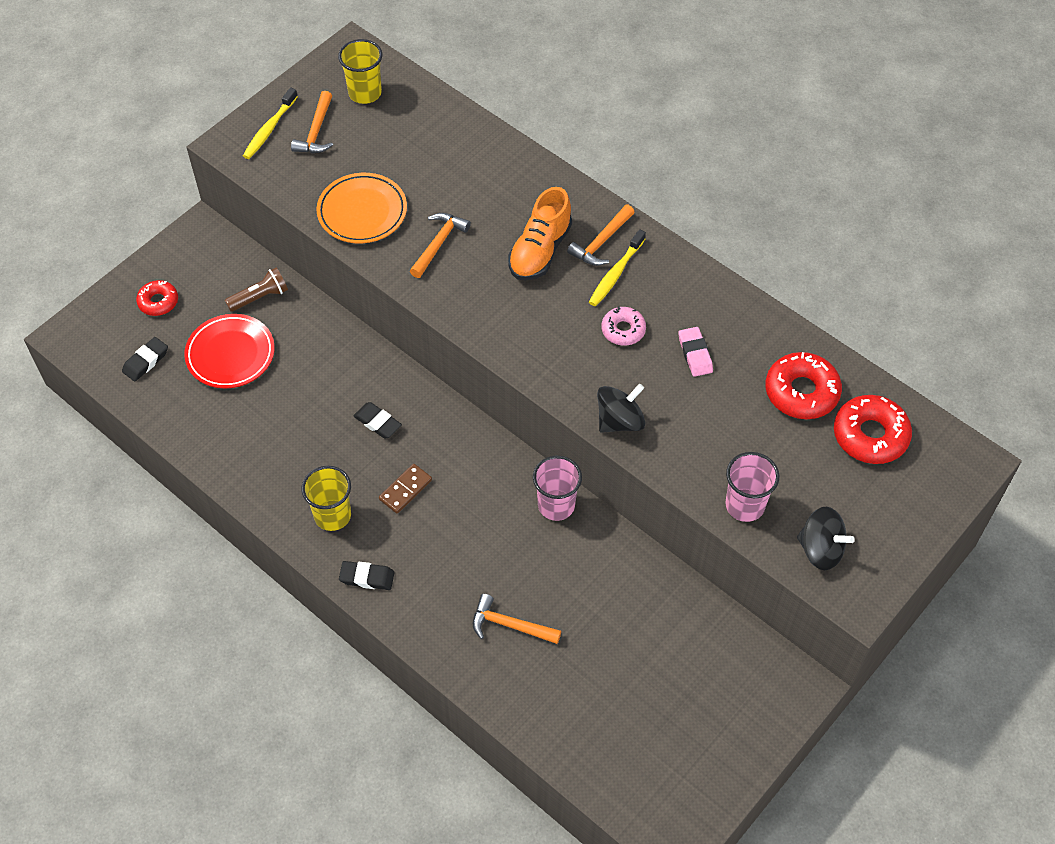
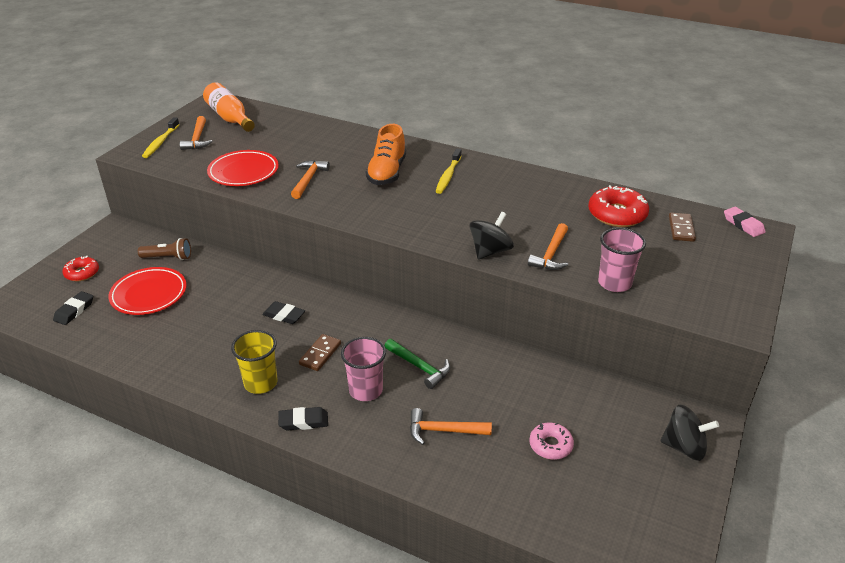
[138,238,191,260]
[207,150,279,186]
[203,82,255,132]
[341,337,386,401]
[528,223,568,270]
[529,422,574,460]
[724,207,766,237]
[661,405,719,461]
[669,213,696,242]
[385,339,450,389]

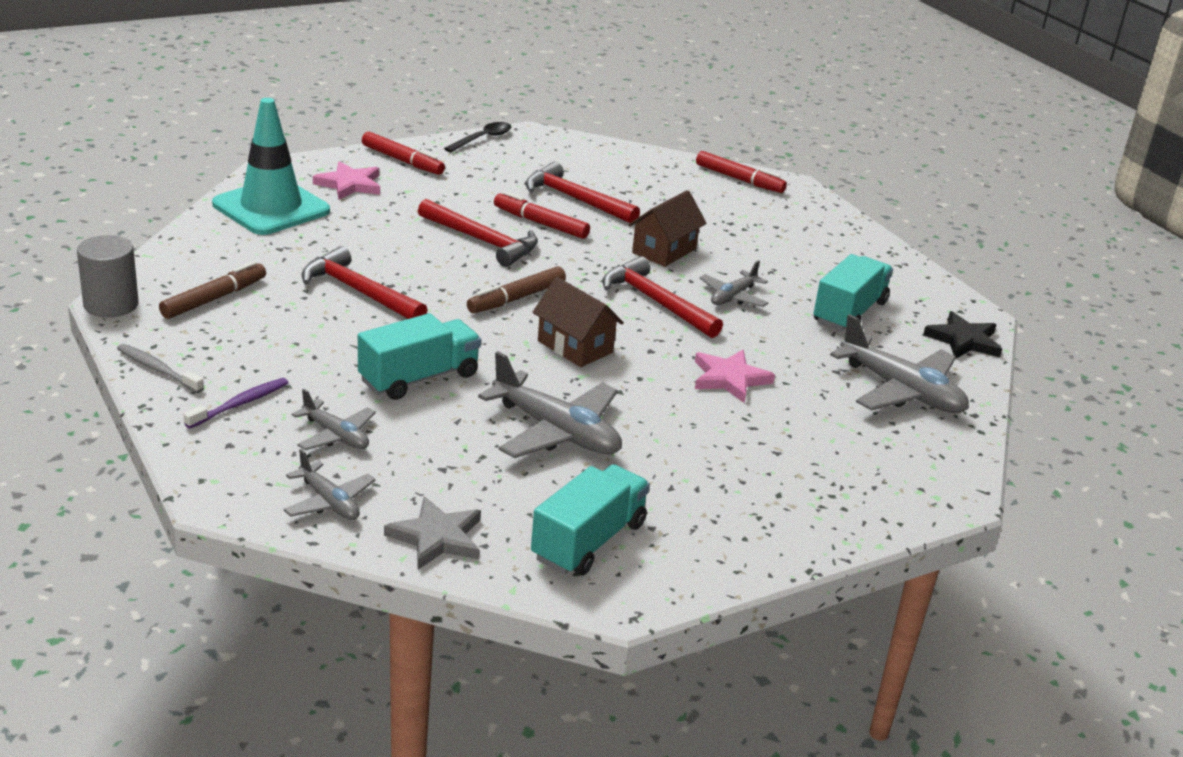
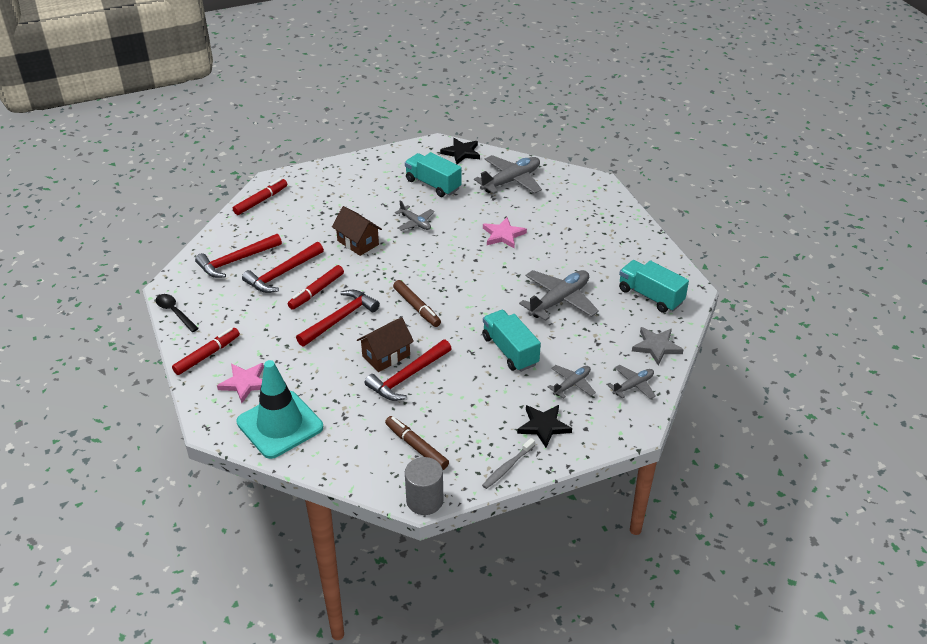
[517,405,572,448]
[357,317,414,372]
[195,234,282,278]

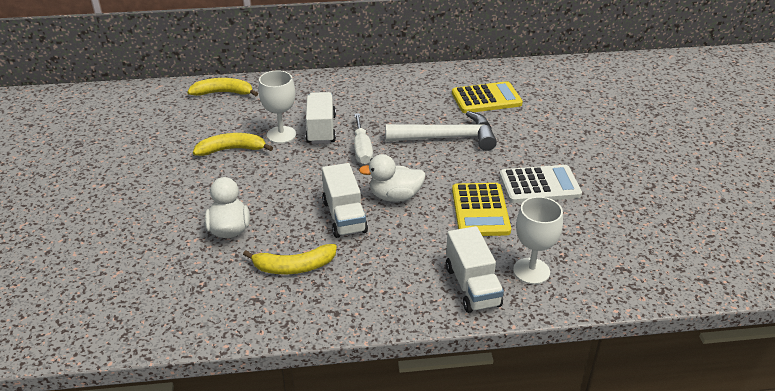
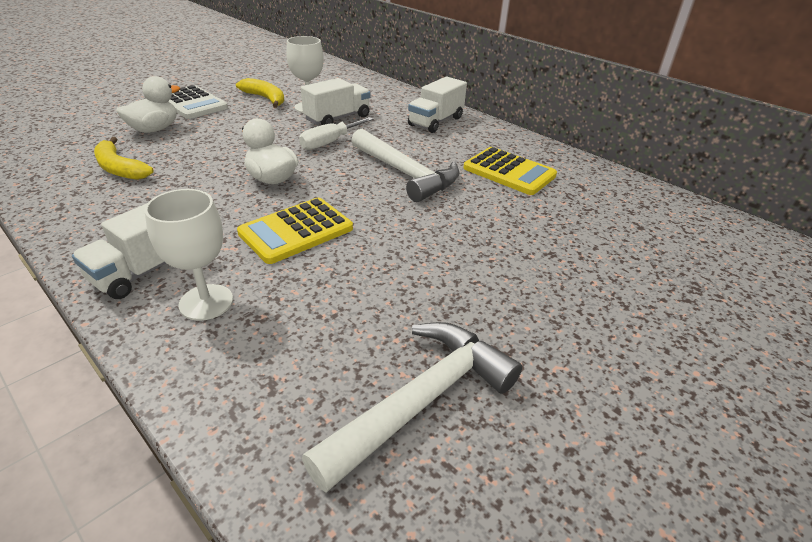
[187,78,258,96] (first image)
[408,76,467,133]
[168,85,228,119]
[302,322,522,493]

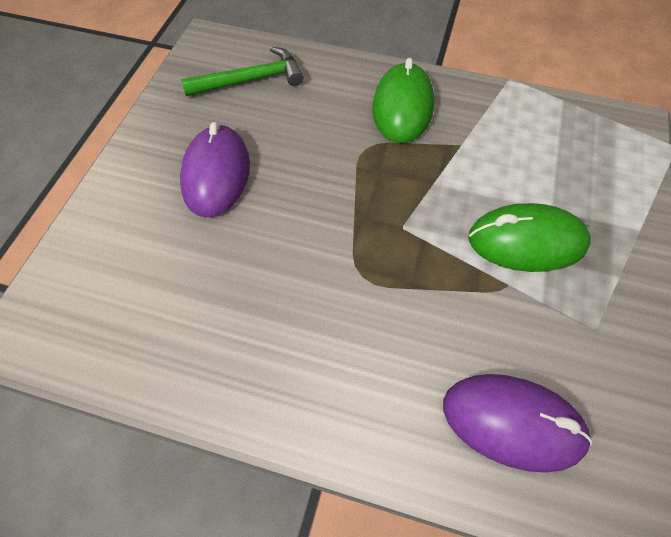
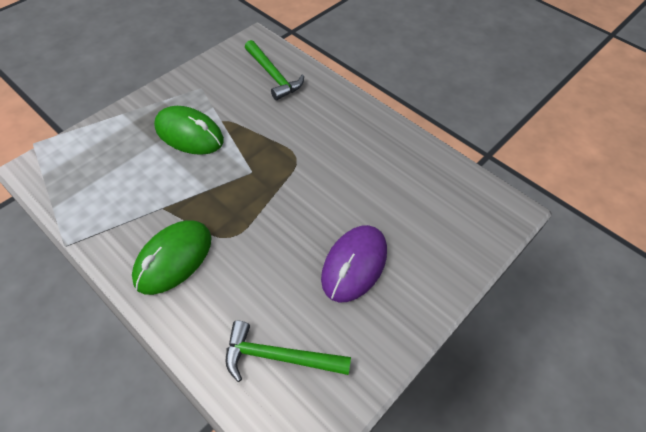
[245,40,304,100]

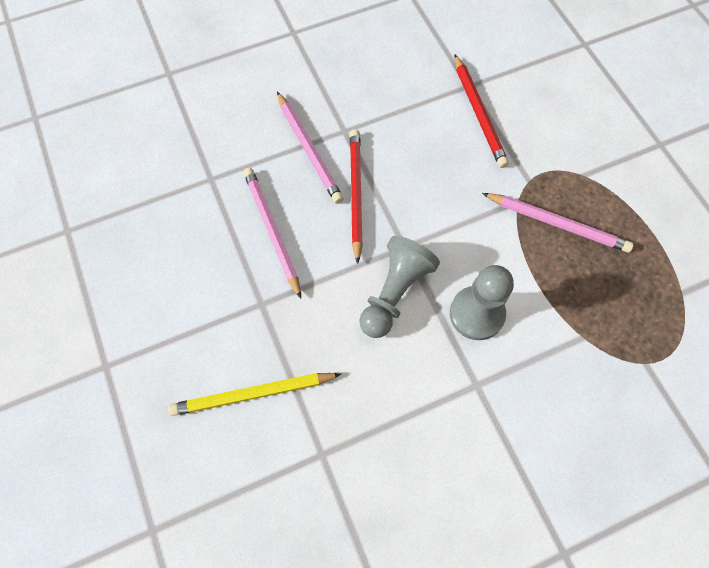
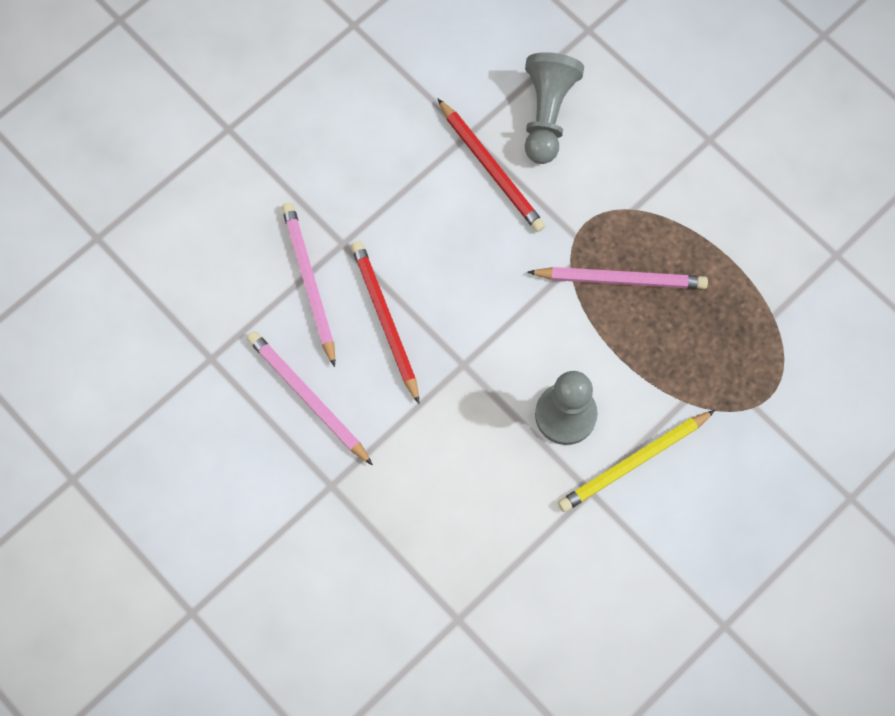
[558,410,715,512]
[282,203,335,367]
[525,52,584,164]

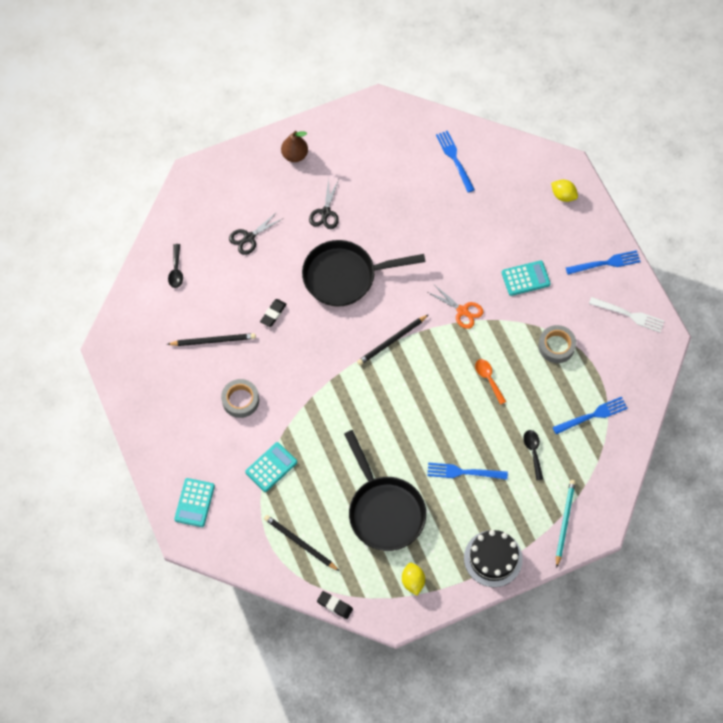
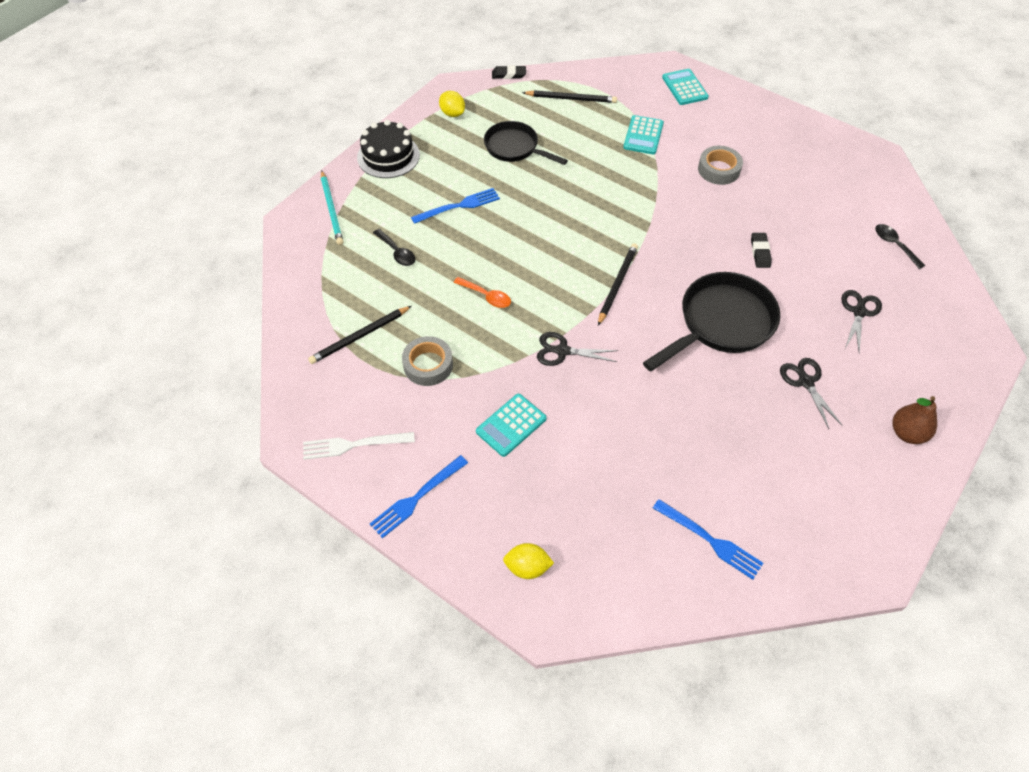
[308,306,411,364]
[484,121,568,165]
[537,332,618,366]
[553,397,628,434] (first image)

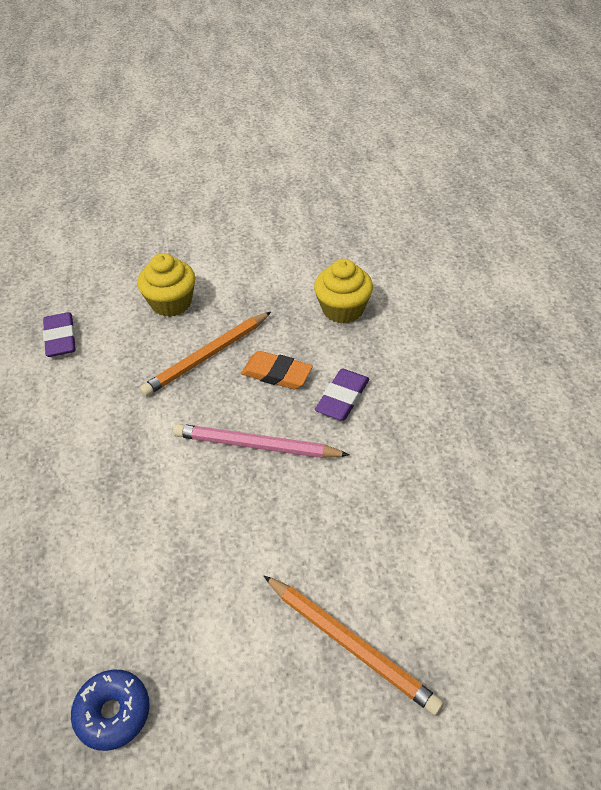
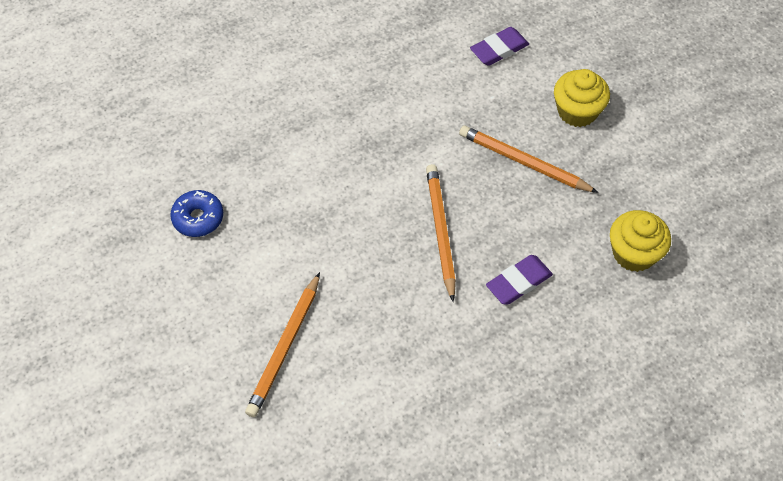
[426,164,456,302]
[241,351,313,389] (first image)
[486,255,553,305]

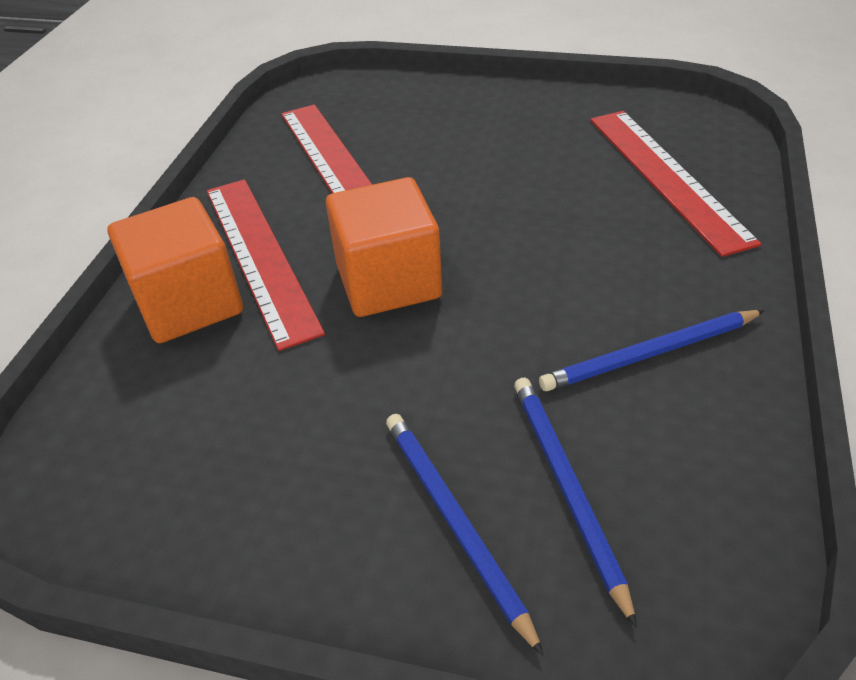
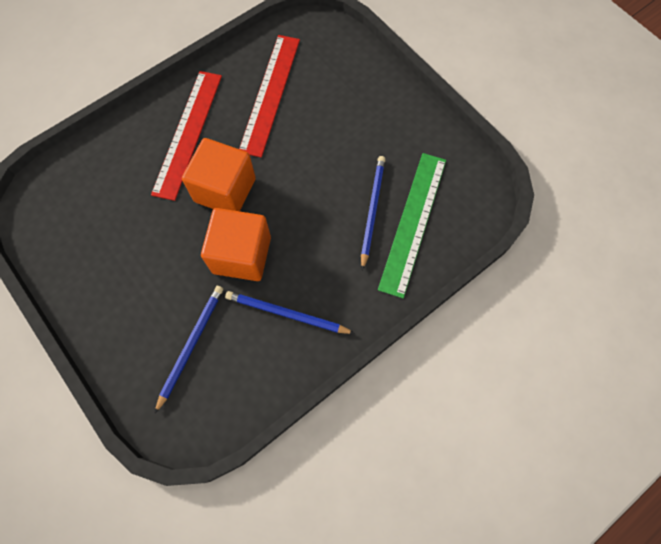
[201,208,271,281]
[361,156,385,271]
[378,153,446,298]

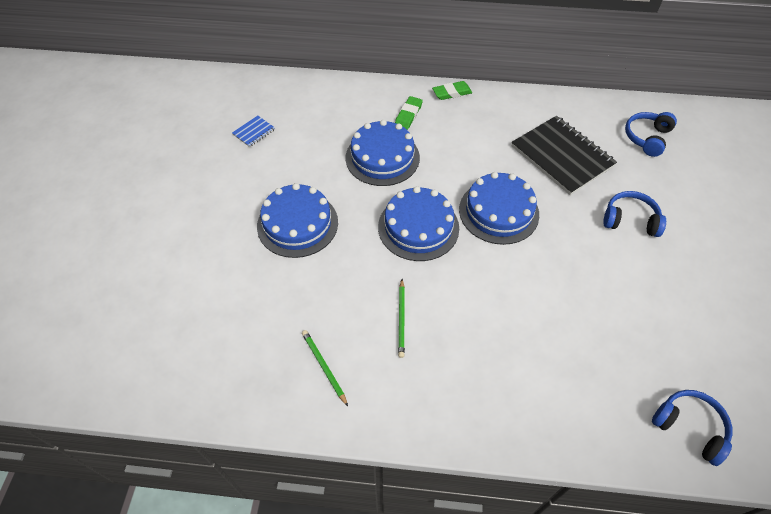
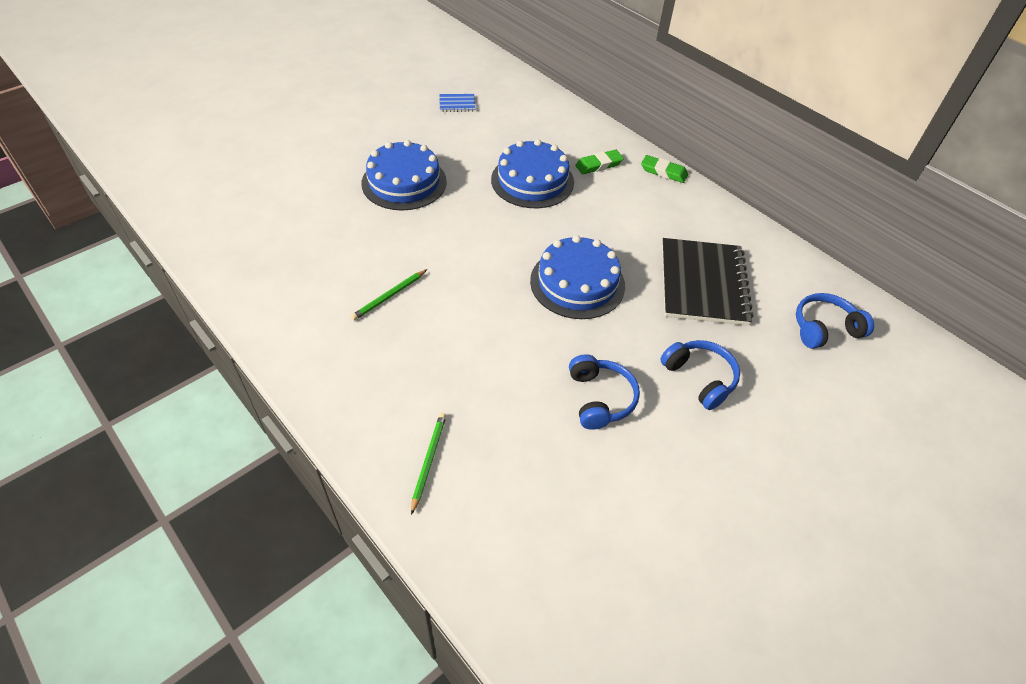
[411,413,446,515]
[378,186,459,261] (first image)
[569,354,640,430]

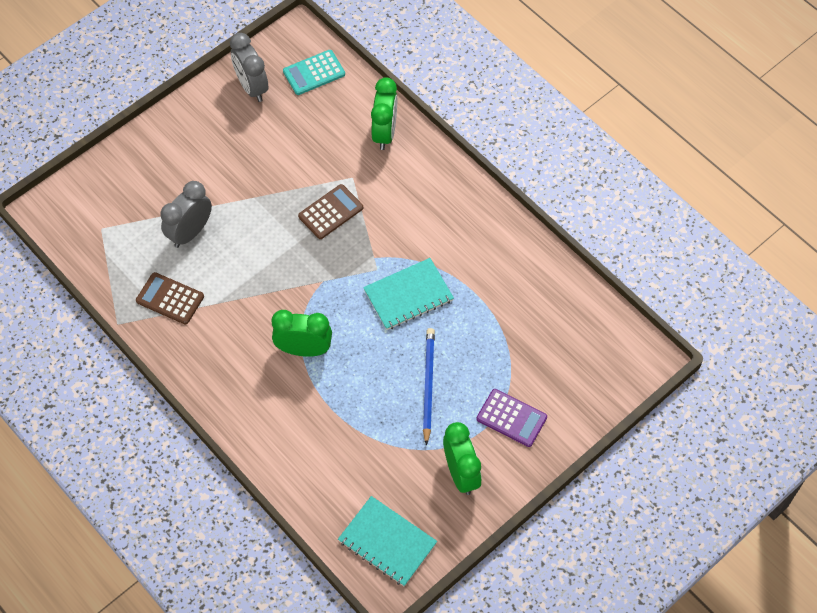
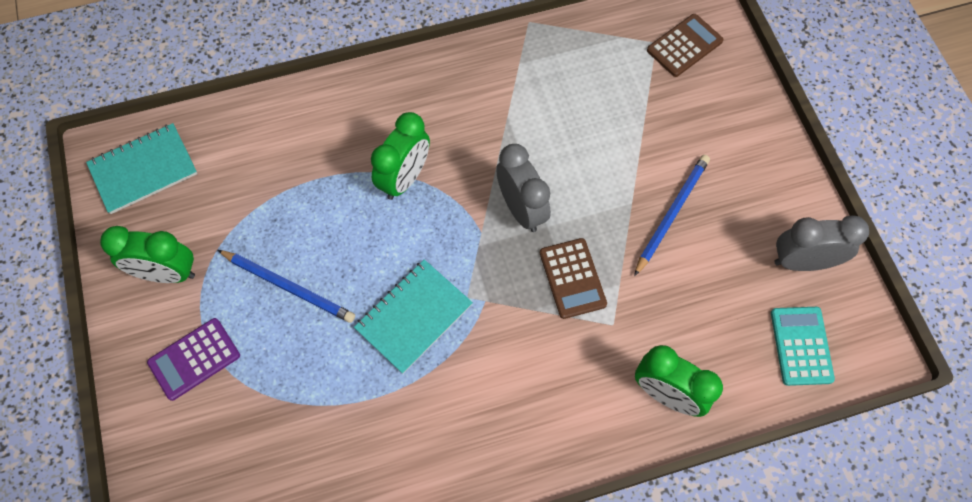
[647,14,723,77]
[496,144,551,232]
[354,259,473,374]
[634,155,710,276]

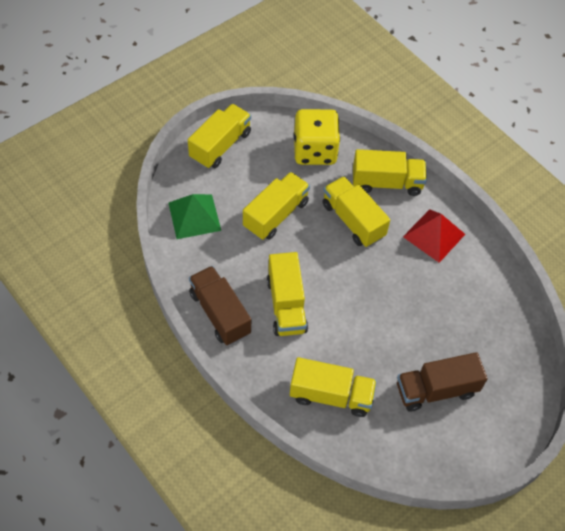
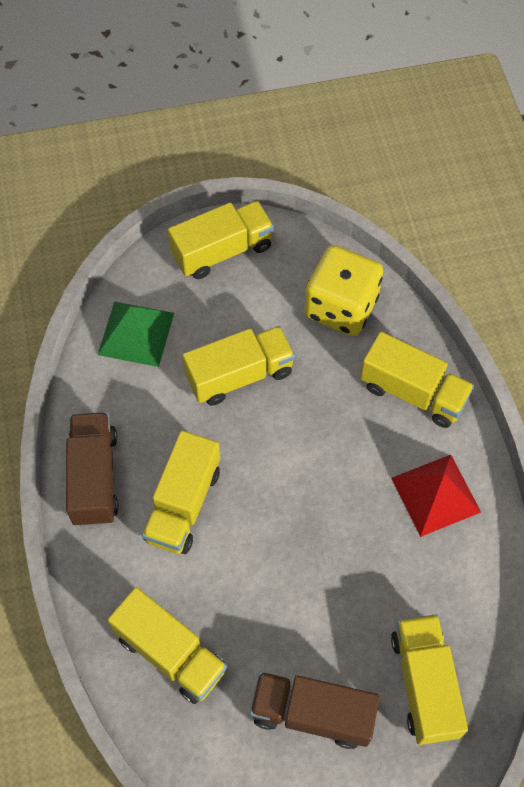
[391,614,468,745]

